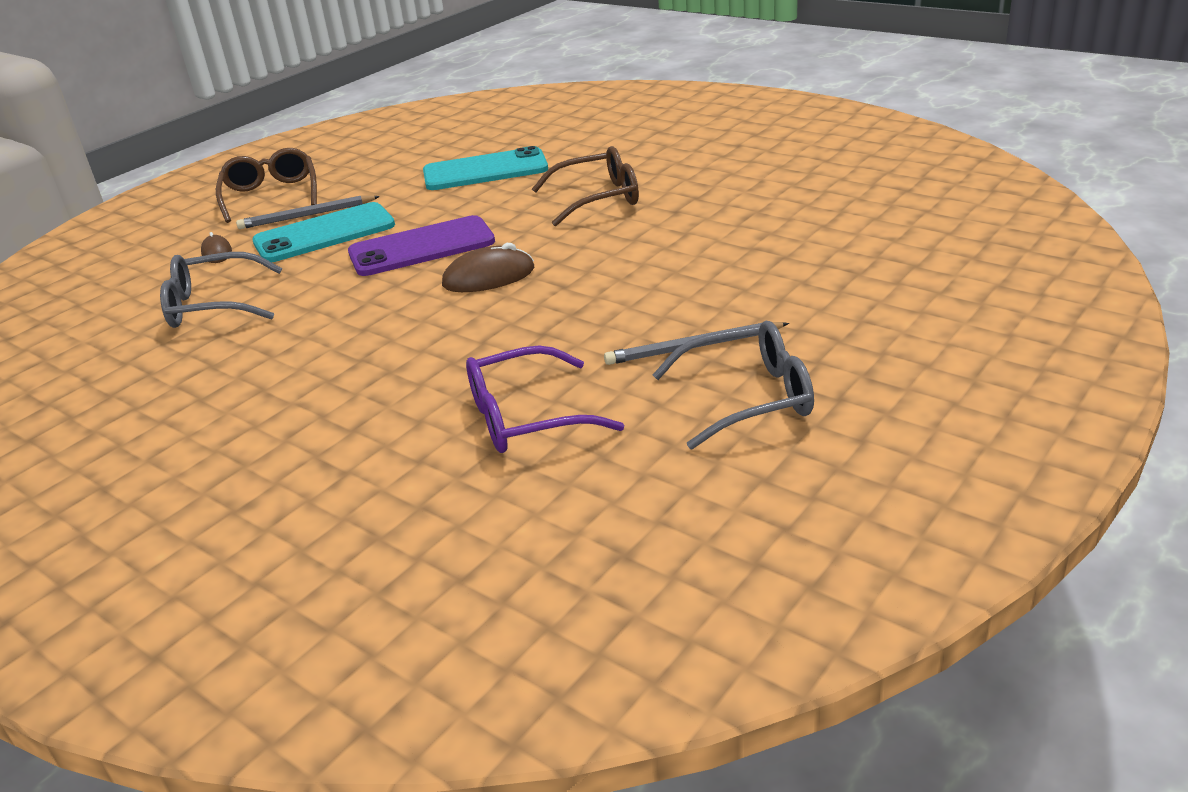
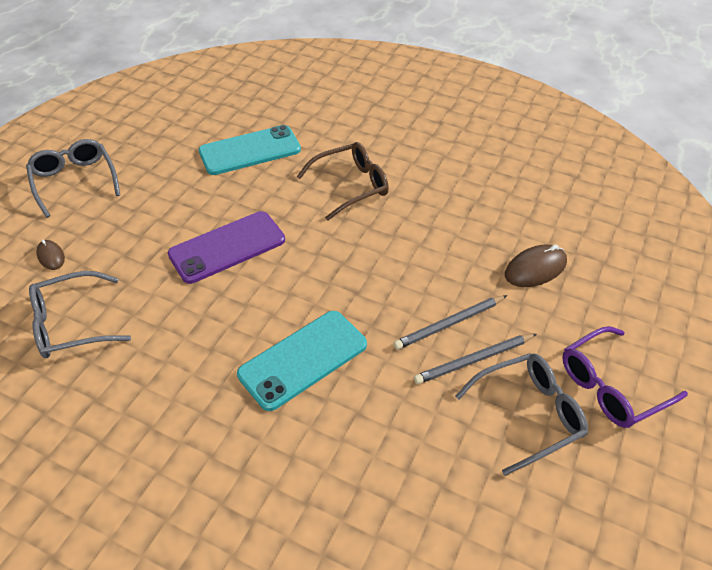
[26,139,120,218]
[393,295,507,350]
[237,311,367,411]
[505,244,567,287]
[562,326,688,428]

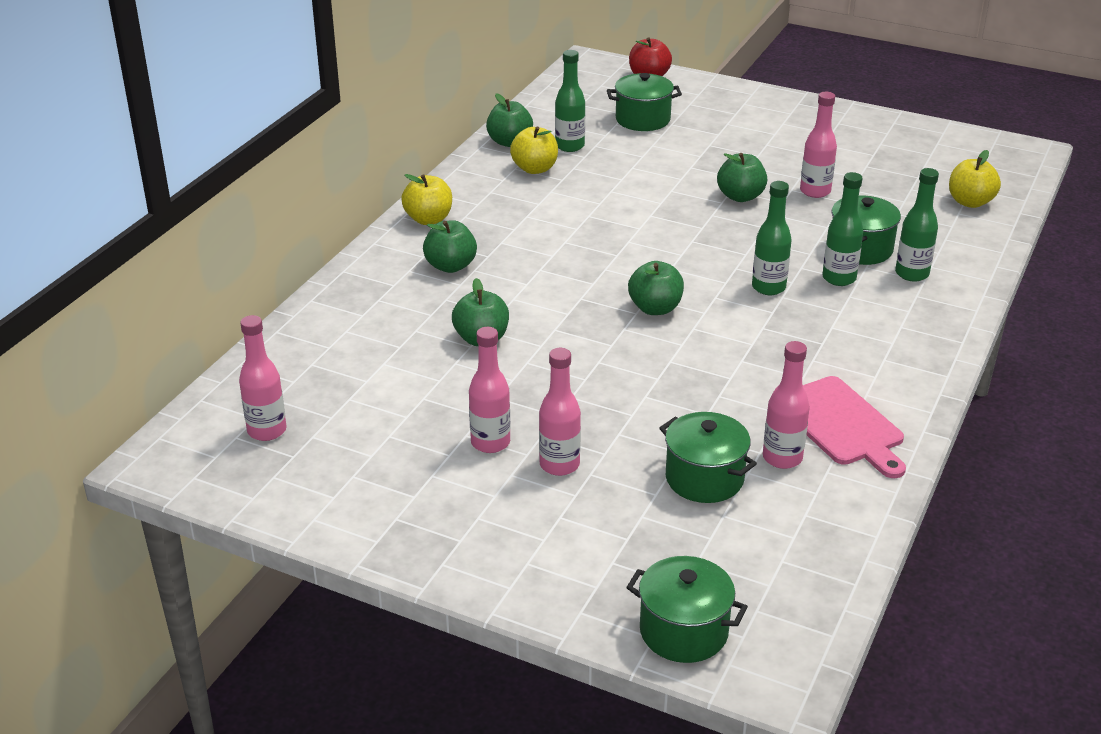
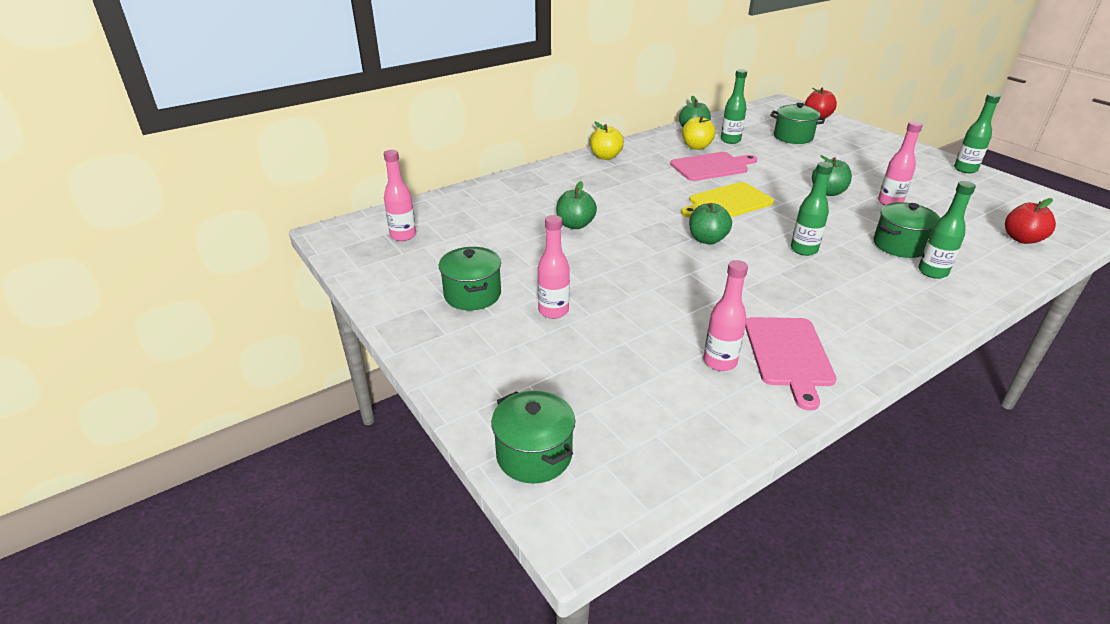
[423,221,477,273] (first image)
[469,327,511,453] (first image)
[439,247,501,310]
[954,93,1001,173]
[1005,198,1056,244]
[670,152,757,181]
[681,182,774,217]

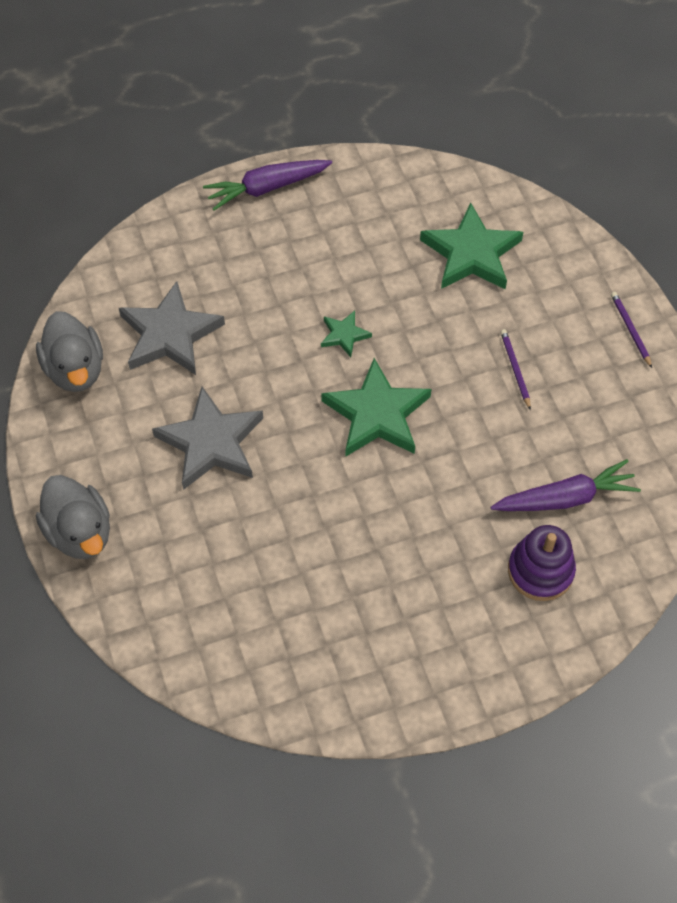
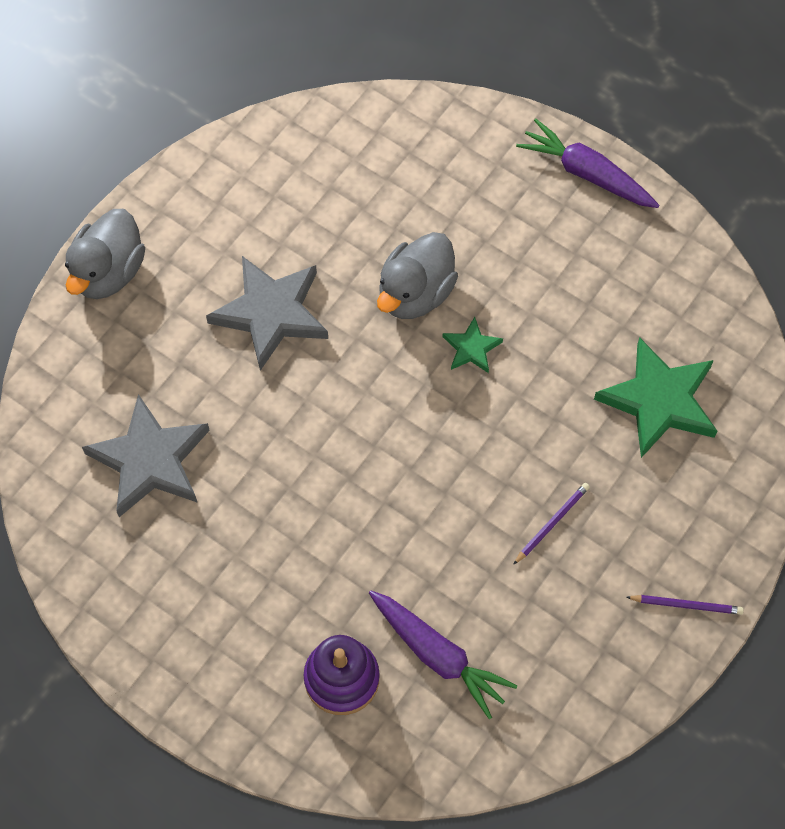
[377,232,458,319]
[82,394,210,517]
[321,358,431,456] (first image)
[626,595,744,615]

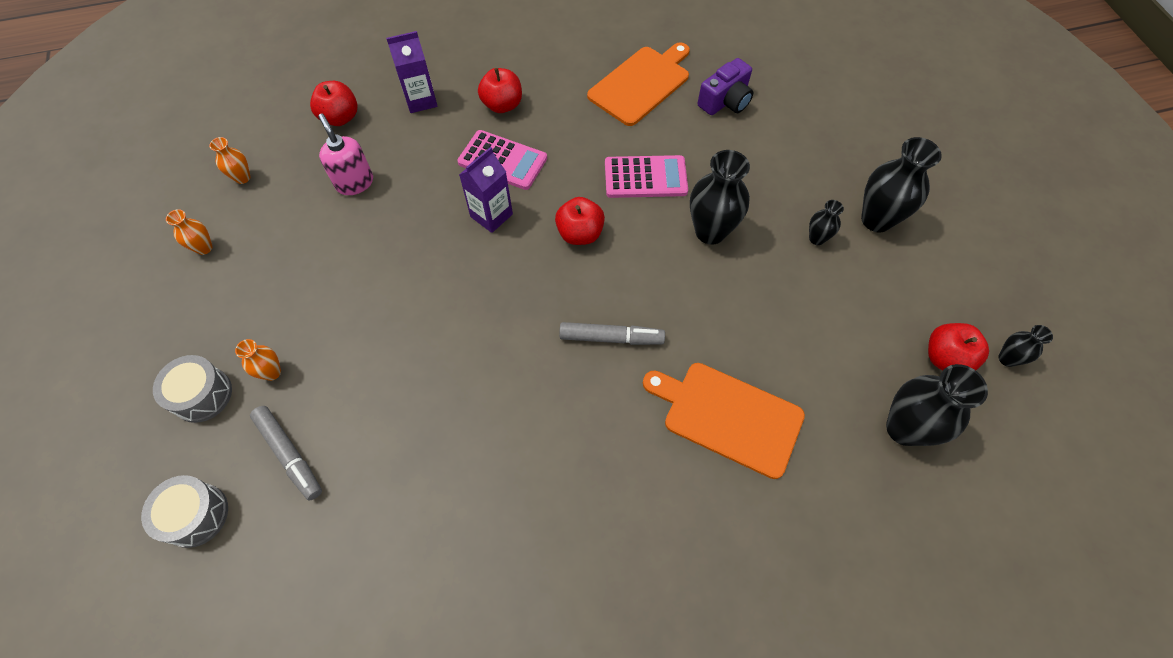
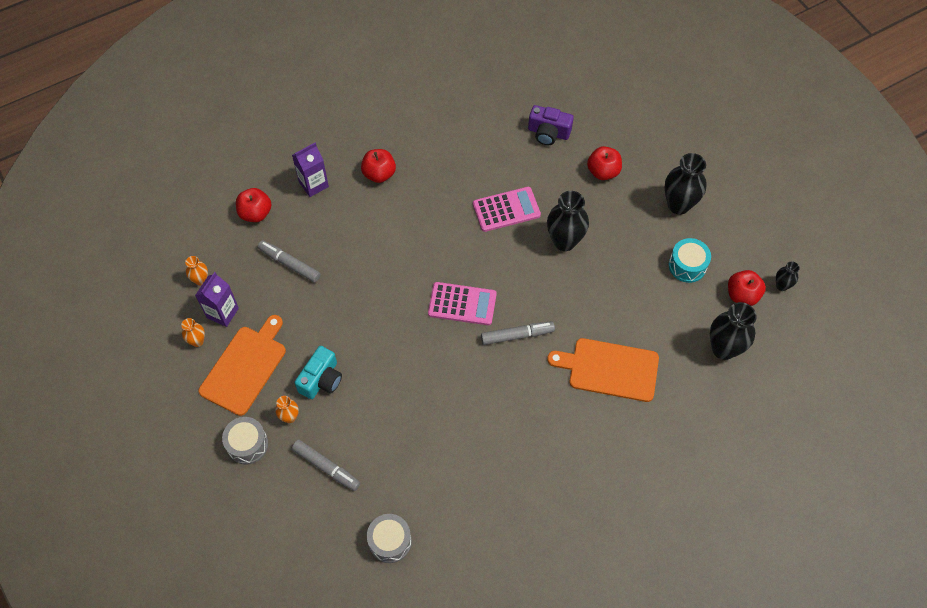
[367,514,412,563]
[258,240,321,283]
[428,282,497,325]
[195,272,239,327]
[587,146,622,180]
[199,315,286,416]
[528,105,574,145]
[809,200,844,245] (first image)
[295,346,342,399]
[669,238,711,283]

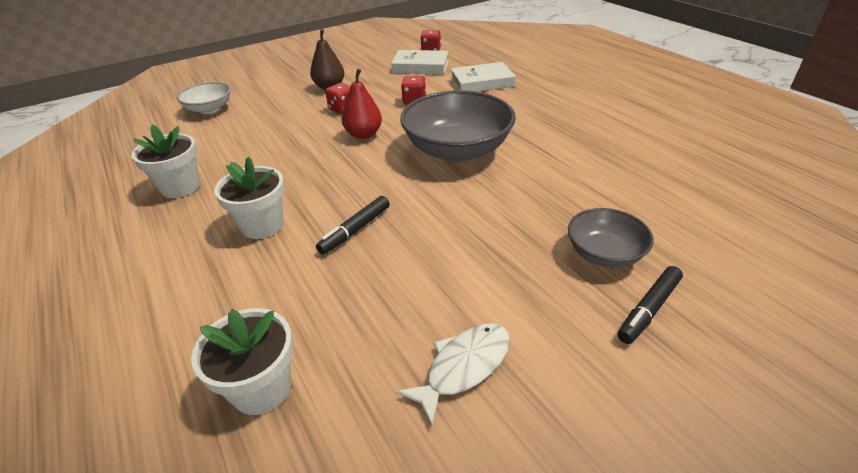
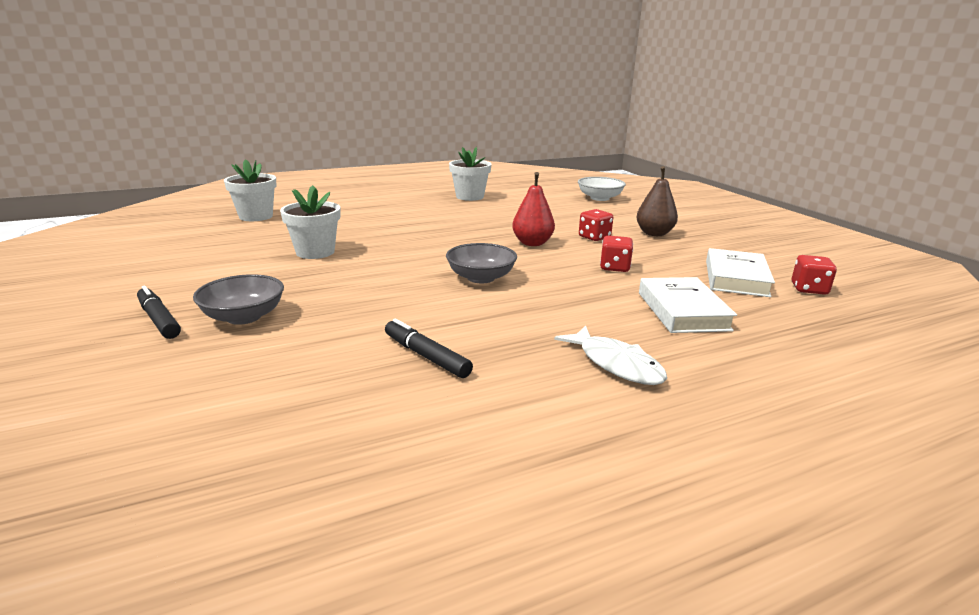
[280,185,340,259]
[385,319,473,378]
[554,325,667,385]
[446,243,517,284]

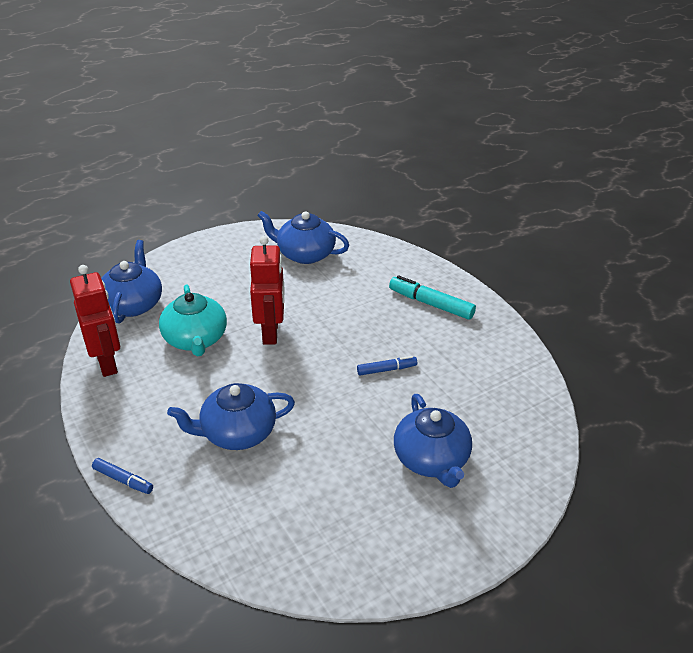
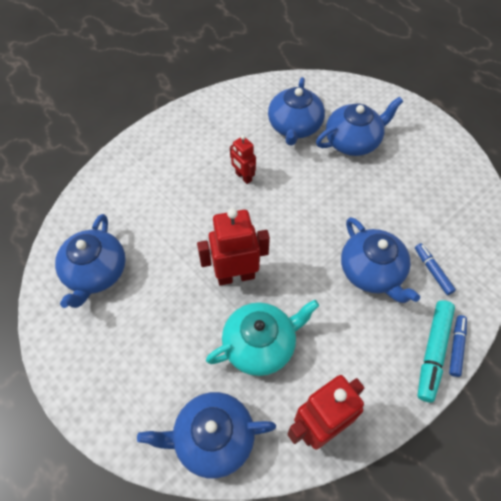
[415,243,456,295]
[417,300,455,402]
[230,135,256,184]
[268,77,325,146]

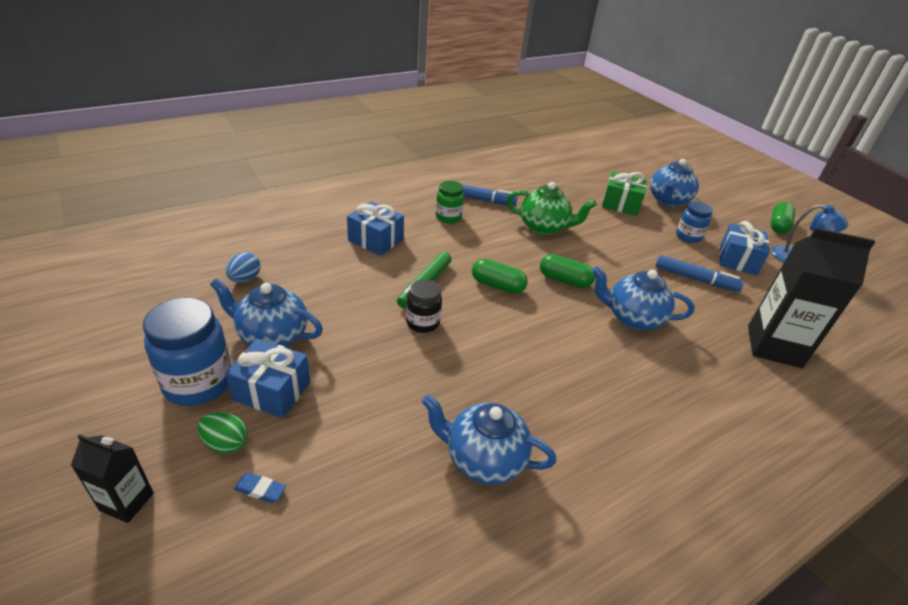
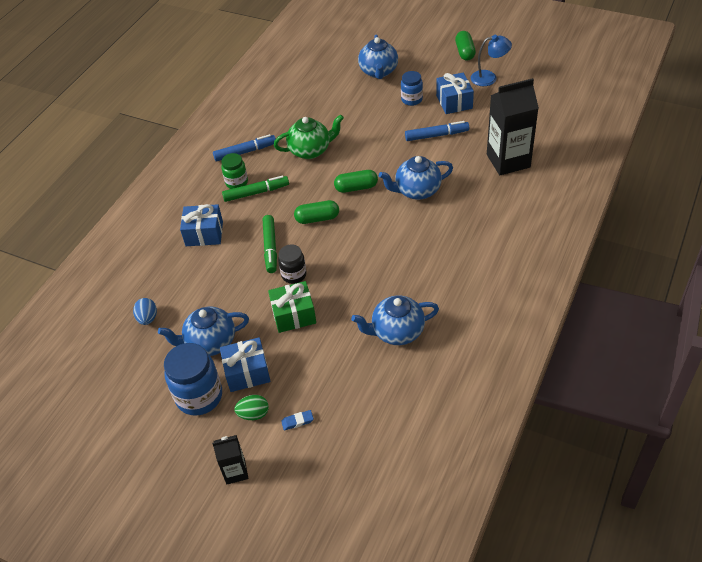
[268,281,316,333]
[222,176,289,202]

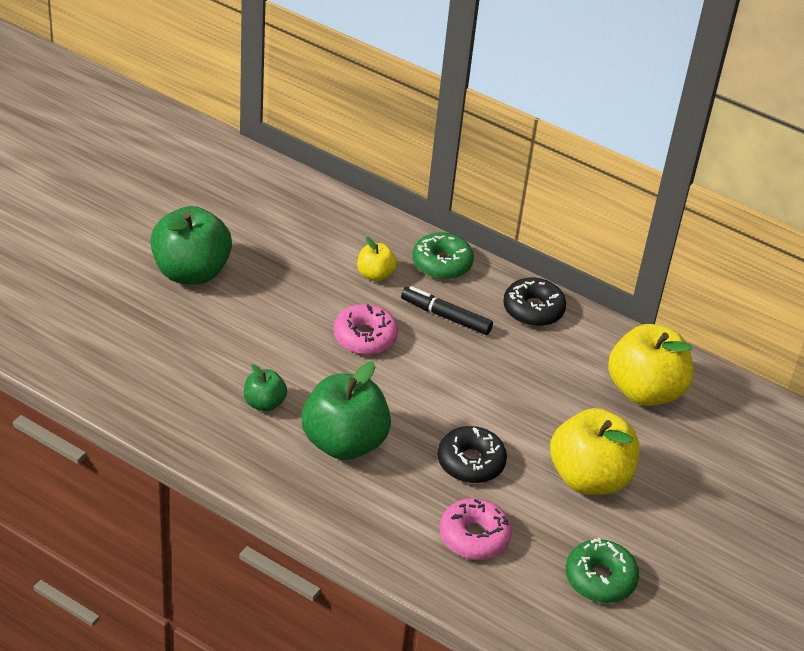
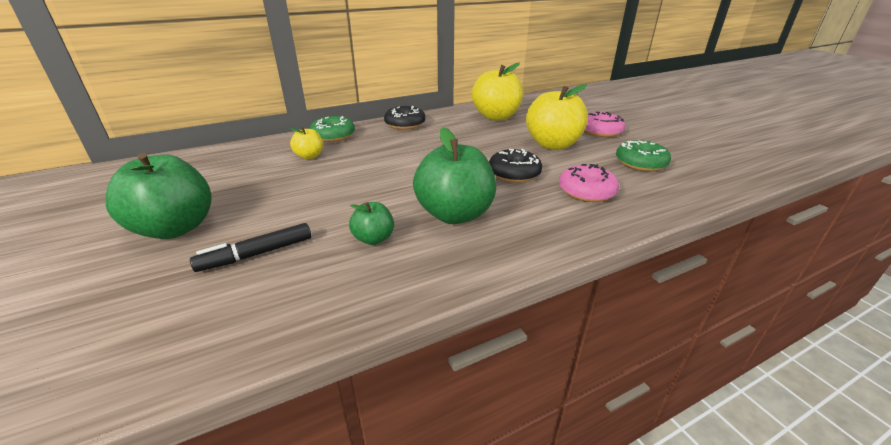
[584,112,626,137]
[190,223,311,272]

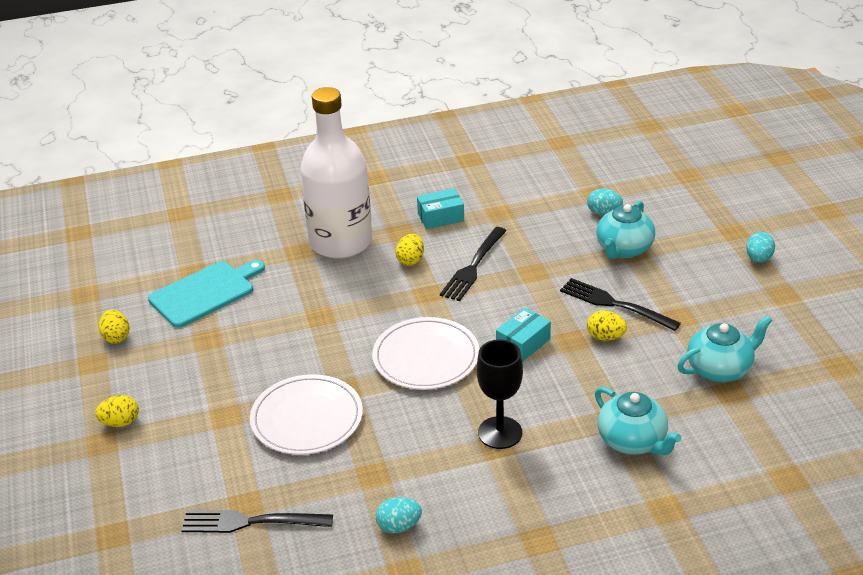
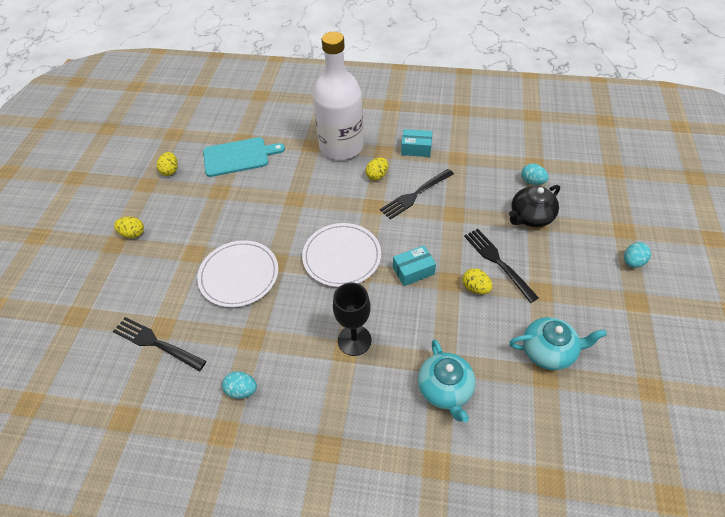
[509,185,560,227]

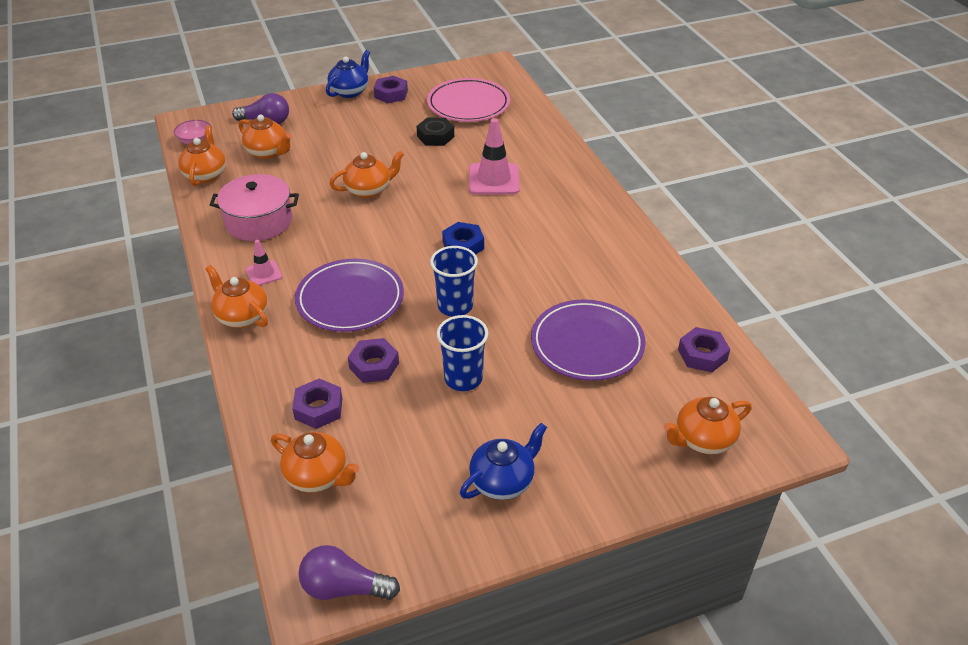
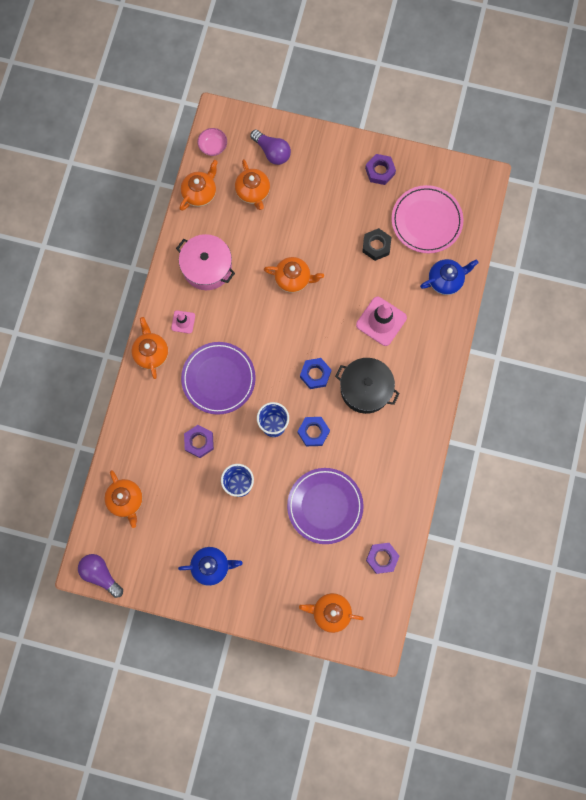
[292,378,342,429] (first image)
[420,259,479,295]
[298,417,330,446]
[335,358,400,414]

